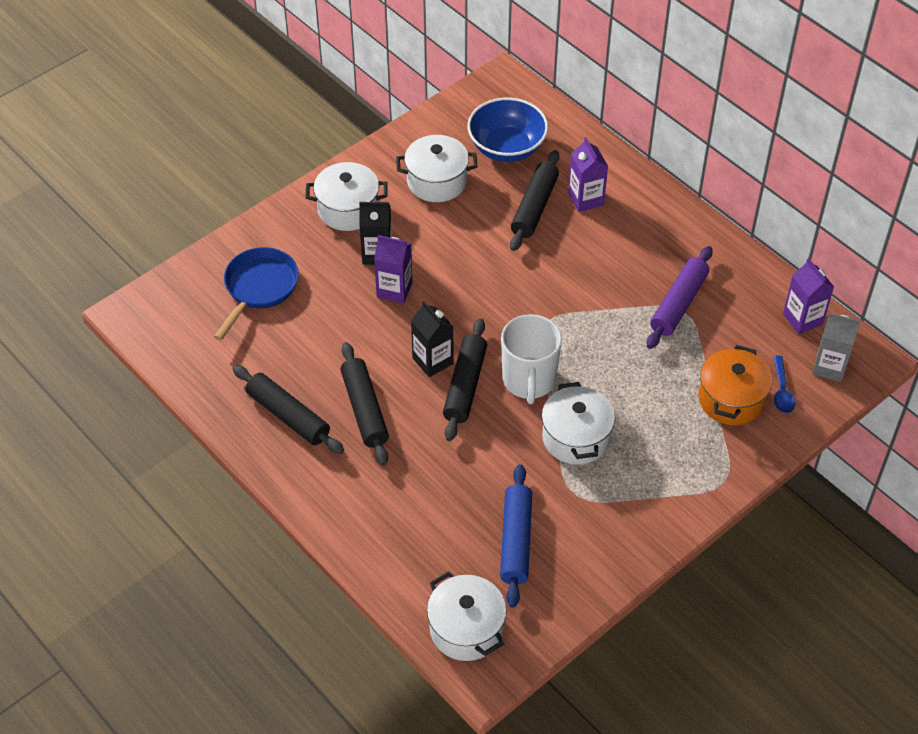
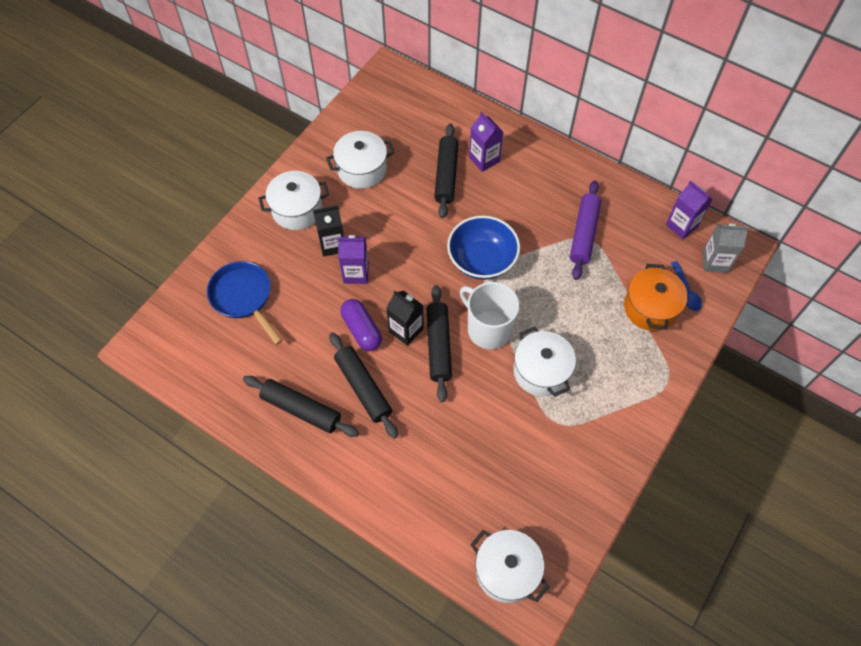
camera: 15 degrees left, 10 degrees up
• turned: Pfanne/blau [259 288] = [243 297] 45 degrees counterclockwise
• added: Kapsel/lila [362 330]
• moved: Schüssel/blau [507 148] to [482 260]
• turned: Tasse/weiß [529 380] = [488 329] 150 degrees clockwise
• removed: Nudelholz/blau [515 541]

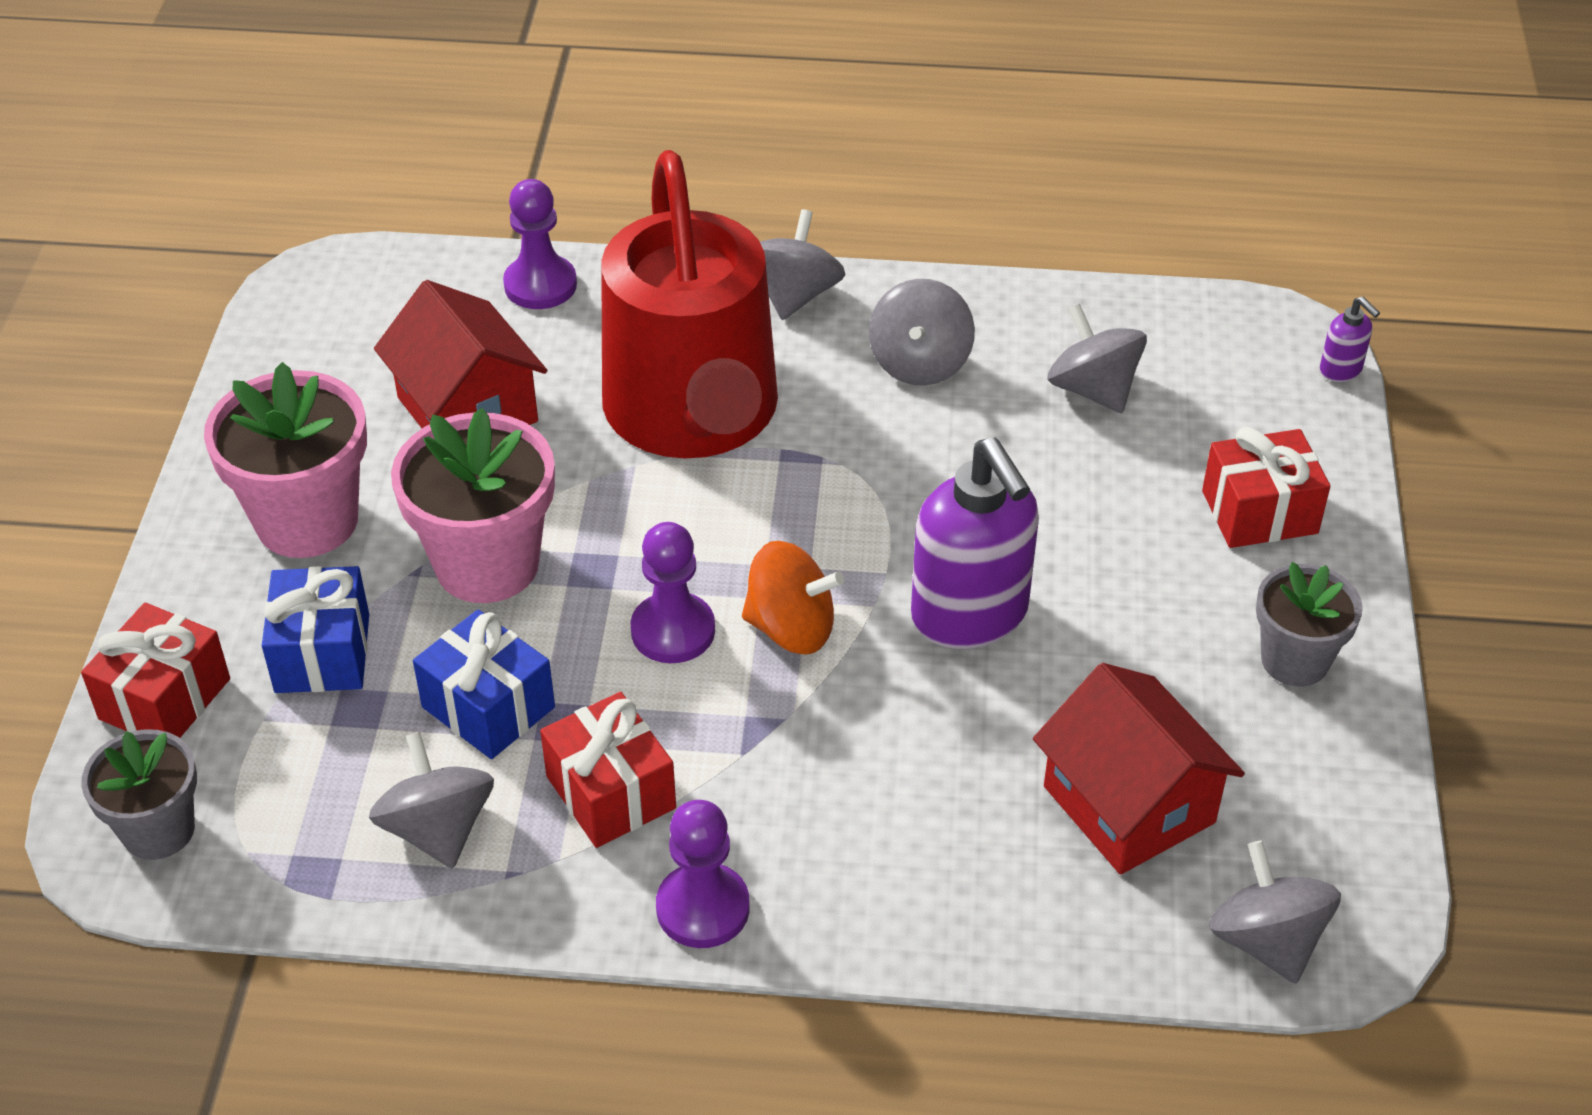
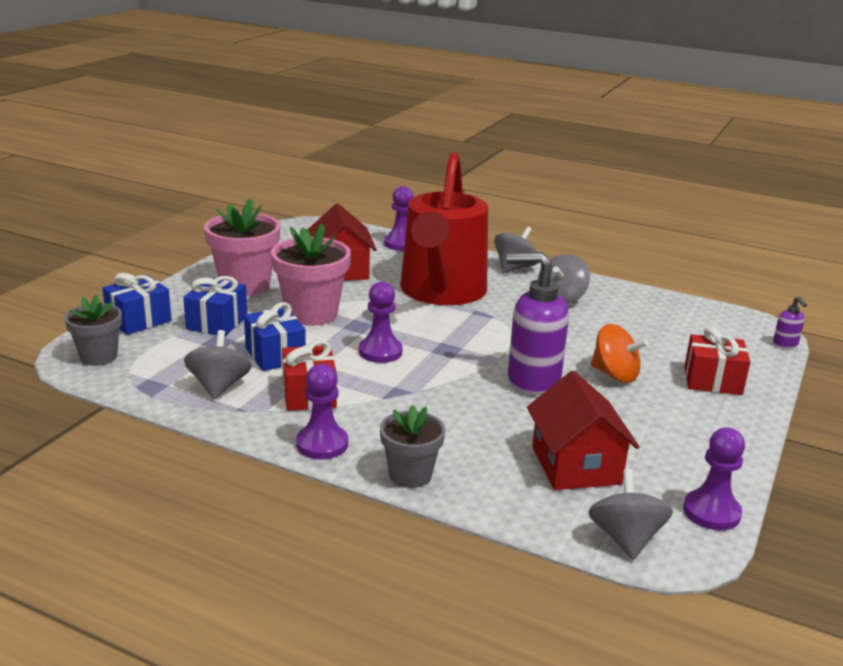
camera: 20 degrees right, 20 degrees down
• recoloured: Geschenk/rot [164 699] to Geschenk/blau [139 320]
• moved: Blumentopf/grau [1294 660] to [410 475]
• turned: Seifenspender/lila [970 616] = [532 380] 105 degrees clockwise
• moved: Kreisel/orange [791 628] to [615 375]
• added: Bauer/lila [711 512]
• removed: Kreisel/grau [1093 389]

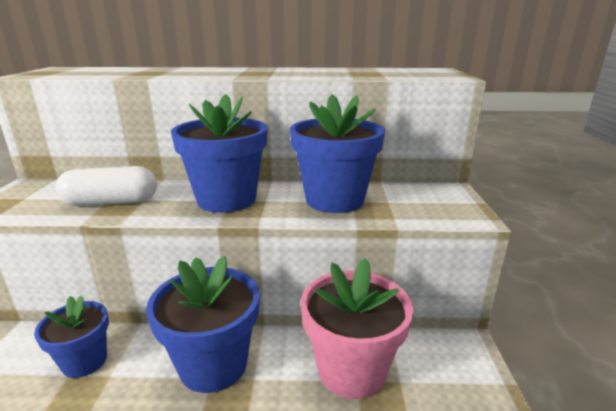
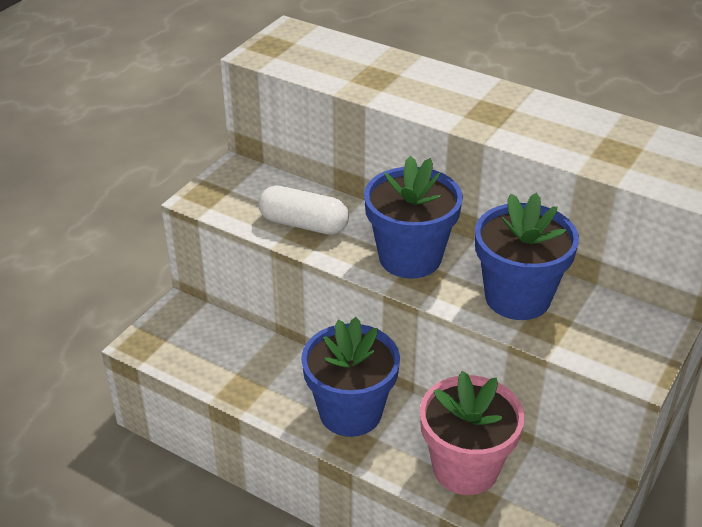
camera: 30 degrees right, 15 degrees up
• removed: Blumentopf/blau [84 361]

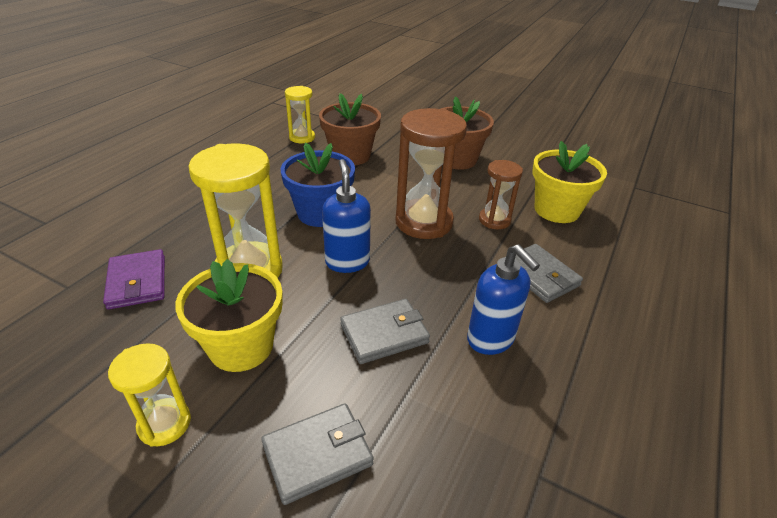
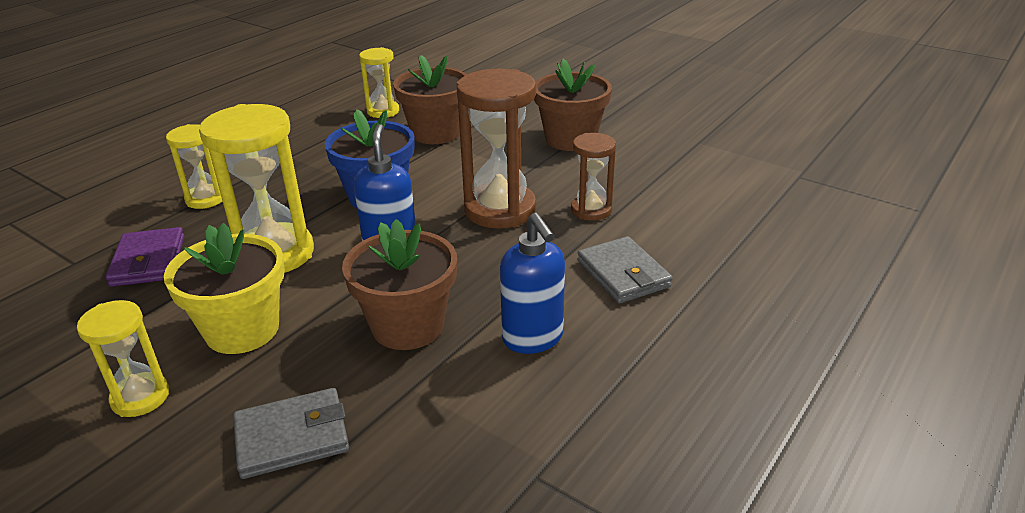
camera: 10 degrees right, 5 degrees down
• added: Sanduhr/gelb [205 199]
• replaced: Geldbörse/grau [384 334] to Blumentopf/braun [408 326]
• removed: Blumentopf/gelb [556 210]

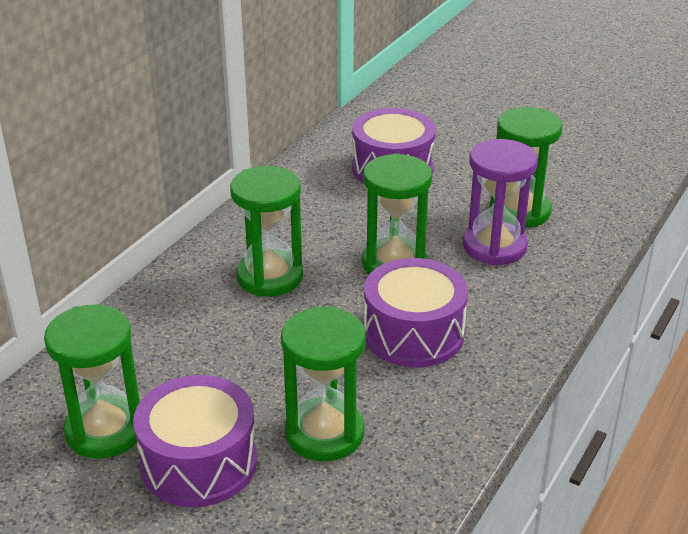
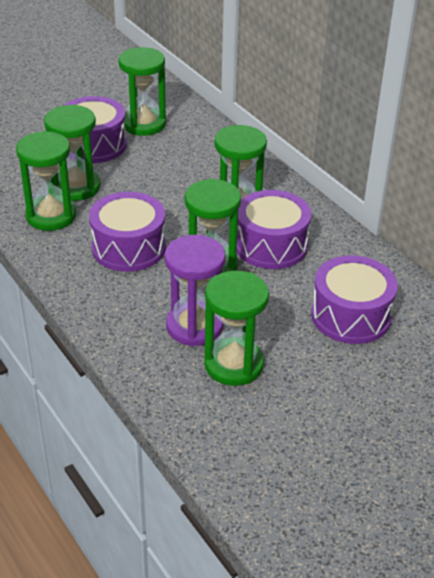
camera: 115 degrees right, 5 degrees up
• added: Sanduhr/grün [51 216]
• added: Trommel/lila [271 245]

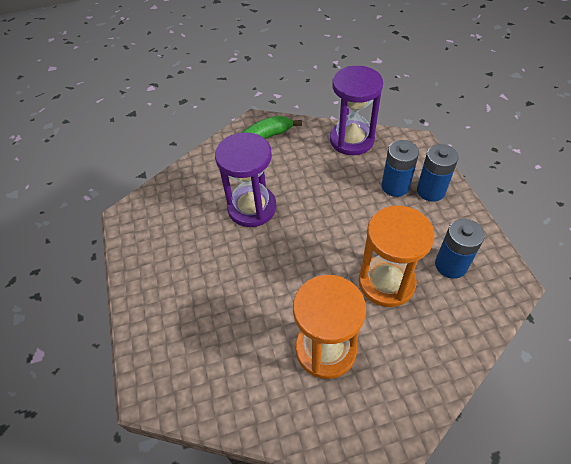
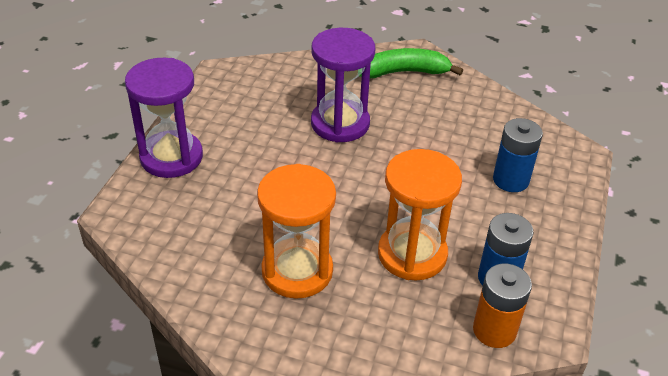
camera: 30 degrees right, 10 degrees down
• moved: Sanduhr/lila [351 140] to [171 157]
• added: Batterie/orange [494 330]
• removed: Batterie/blau [430 191]

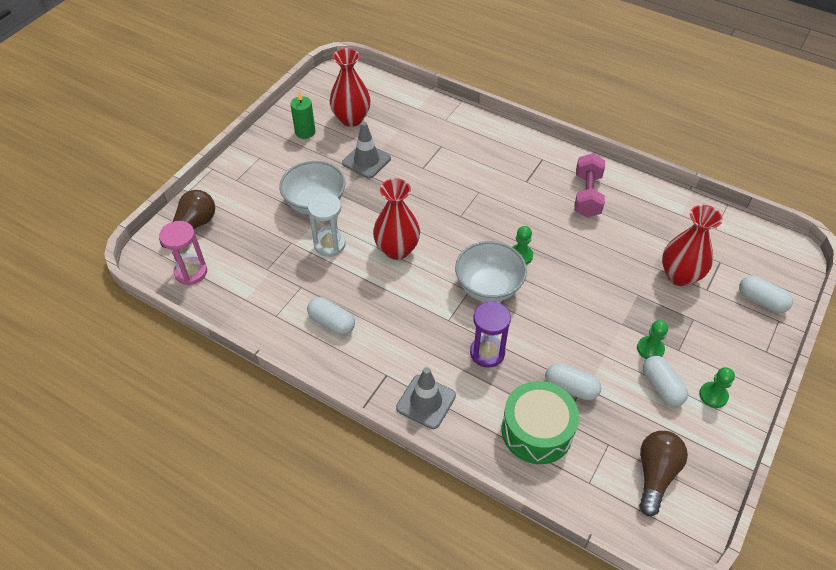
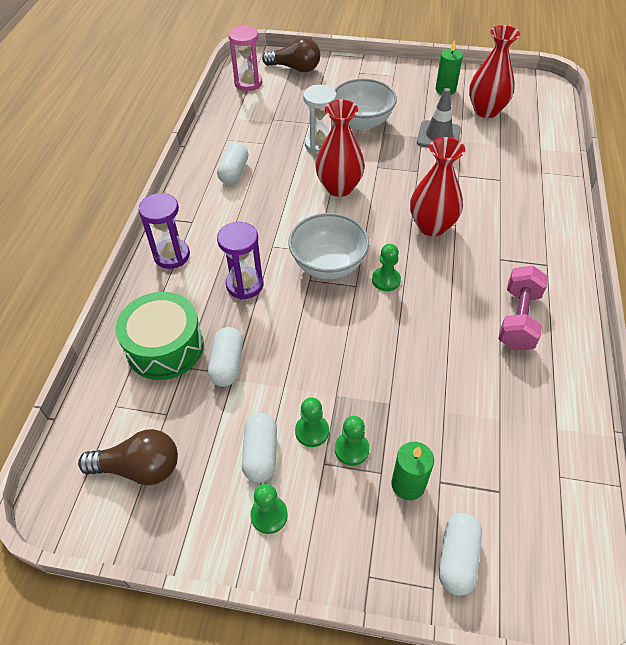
camera: 70 degrees right, 0 degrees up
• replaced: Leitkegel/grau [426 402] to Sanduhr/lila [172 255]
• turned: Kapsel/weiß [661 387] = [261 454] 45 degrees counterclockwise
• added: Bauer/grün [351 449]
• added: Kerze/grün [408 484]
• moved: Vase/rot [679 276] to [432 226]
• turned: Hantel/rosa [587 195] = [518 319] 60 degrees counterclockwise

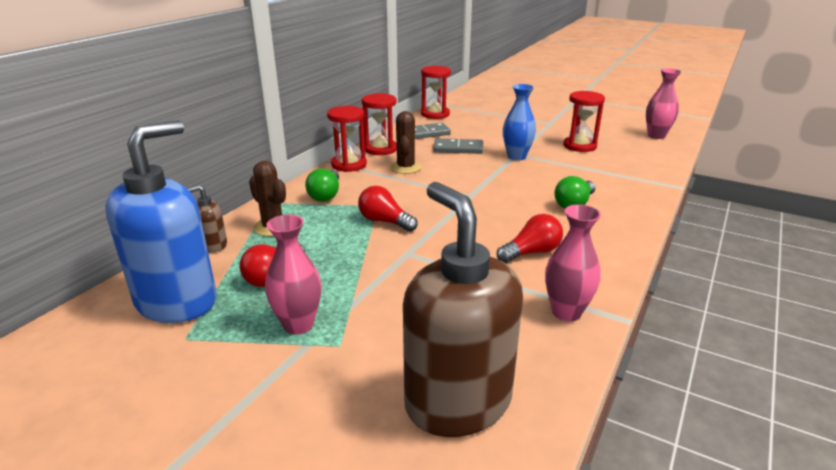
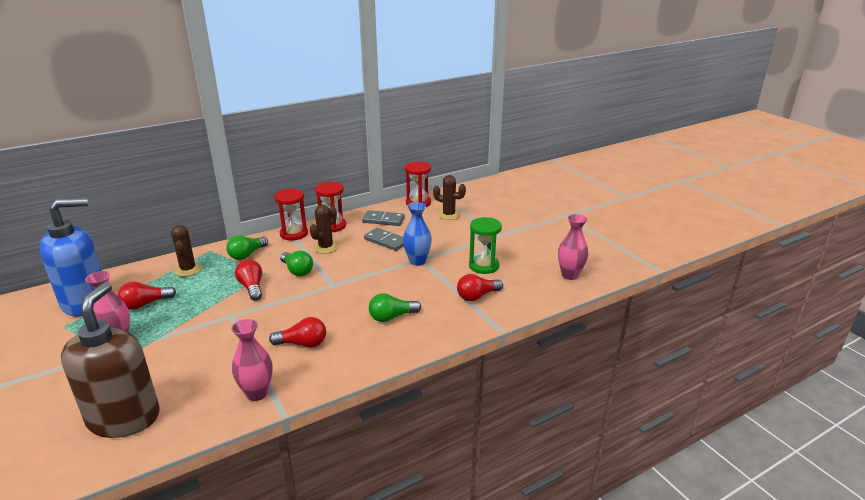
camera: 30 degrees right, 0 degrees up
• added: Glühbirne/grün [297 271]
• added: Kaktus/braun [448 215]
• added: Glühbirne/rot [477 296]
• recoloured: Sanduhr/rot [579 146] to Sanduhr/grün [483 266]
• removed: Seifenspender/braun [213 245]

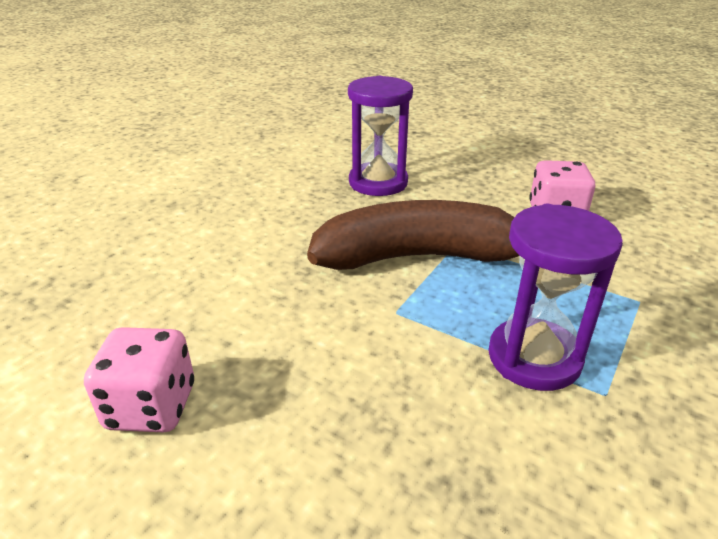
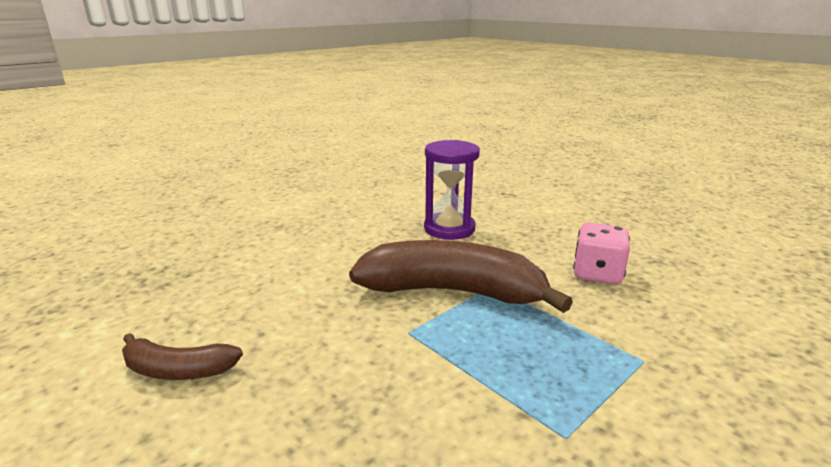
camera: 15 degrees right, 10 degrees down
• replaced: Spielwürfel/rosa [151 407] to Banane/braun [178 370]
• removed: Sanduhr/lila [534 358]

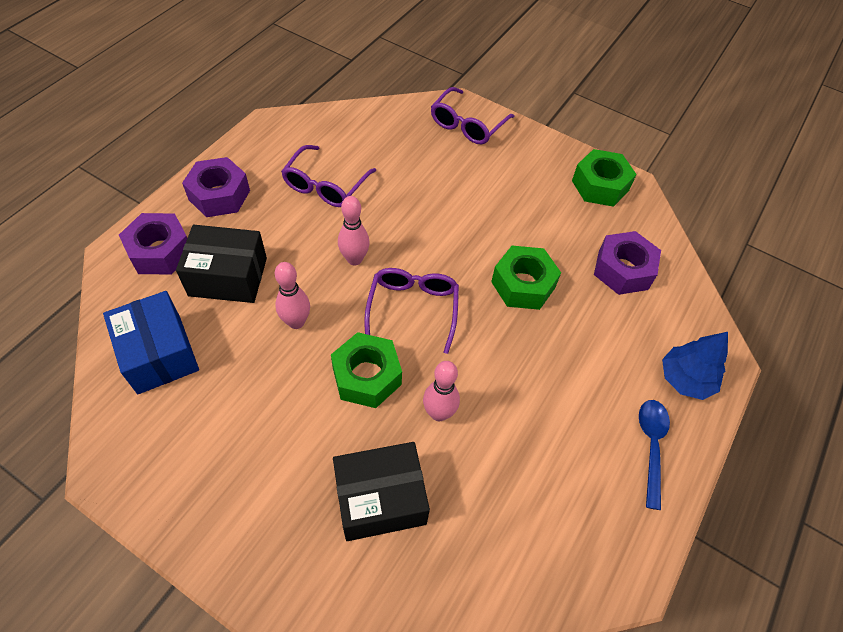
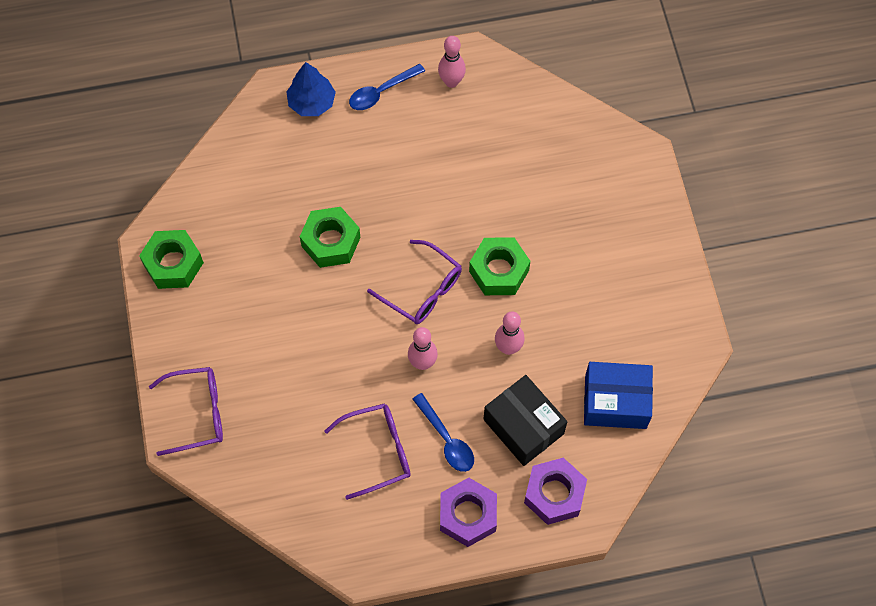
camera: 130 degrees left, 10 degrees up
• turned: Brille/lila [413 308] = [423 290] 105 degrees counterclockwise
• added: Löffel/blau [446 439]
• moved: Bowlingkegel/rosa [439 413] to [451 82]
• turned: Schachtel/blau [159 353] = [615 402] 75 degrees clockwise
• removed: Schachtel/schwarz [380 499]
• removed: Sechskantmutter/lila [623 270]

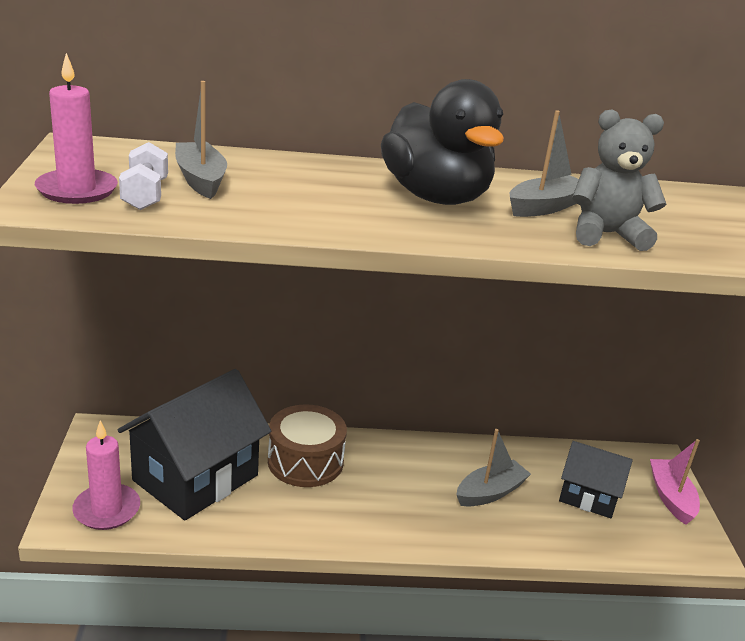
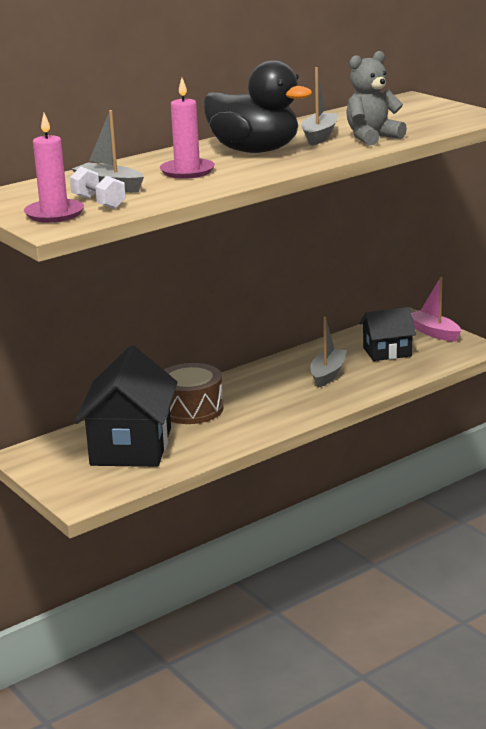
camera: 30 degrees left, 5 degrees down
• moved: Kerze/rosa [107 510] to [187 171]

